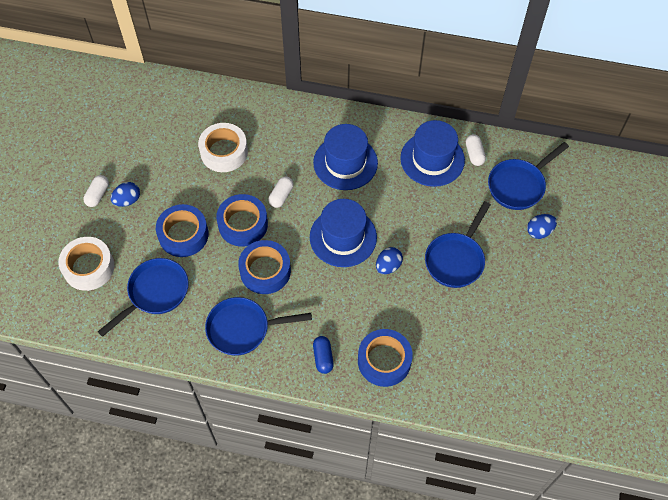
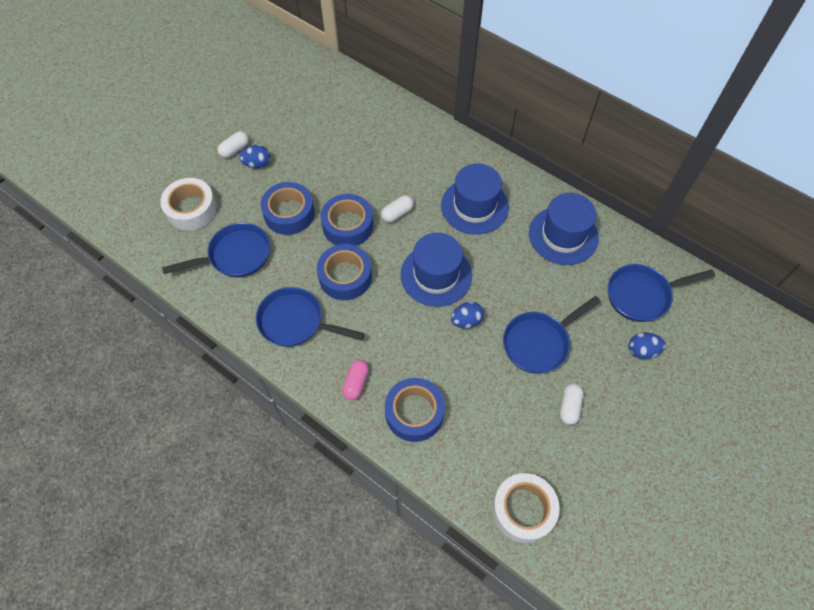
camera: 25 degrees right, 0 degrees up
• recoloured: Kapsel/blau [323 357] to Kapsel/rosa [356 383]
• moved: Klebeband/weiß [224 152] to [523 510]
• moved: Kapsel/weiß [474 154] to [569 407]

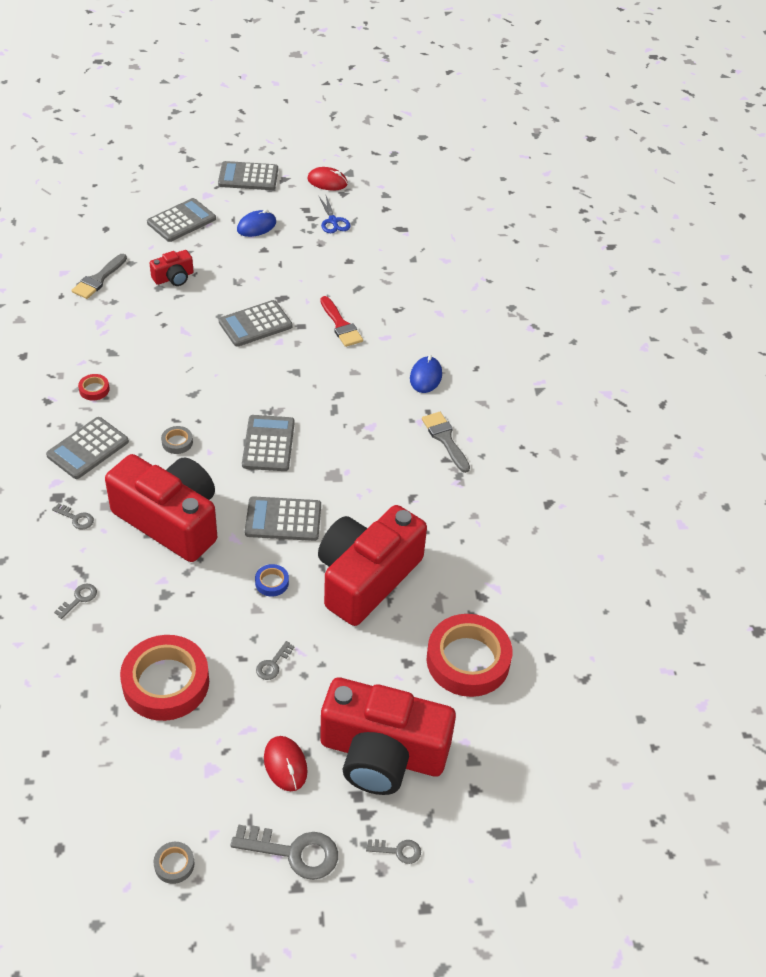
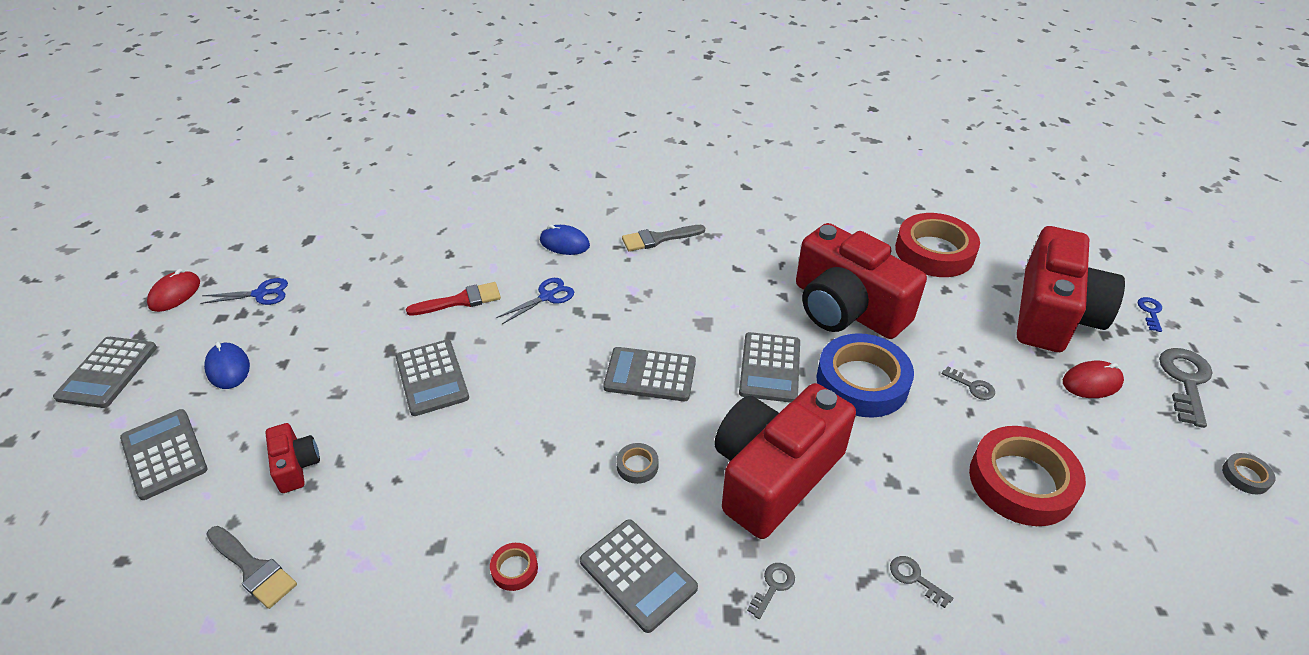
camera: 80 degrees left, 5 degrees down
• added: Schere/blau [547 297]
• resized: Klebeband/blau [272 582] = [862 382] x2.39
• recoloured: Schlüssel/grau [398 851] to Schlüssel/blau [1150 312]

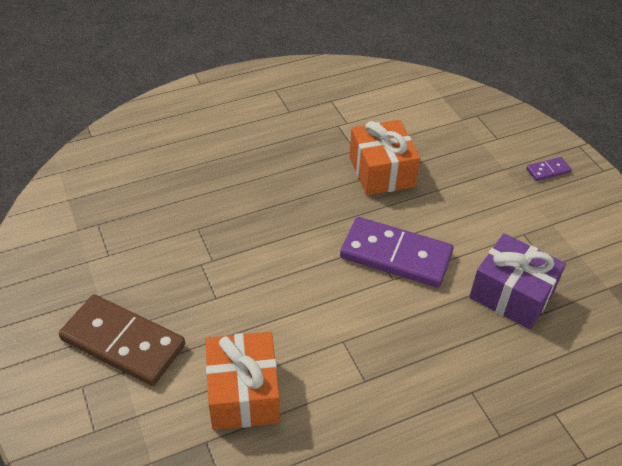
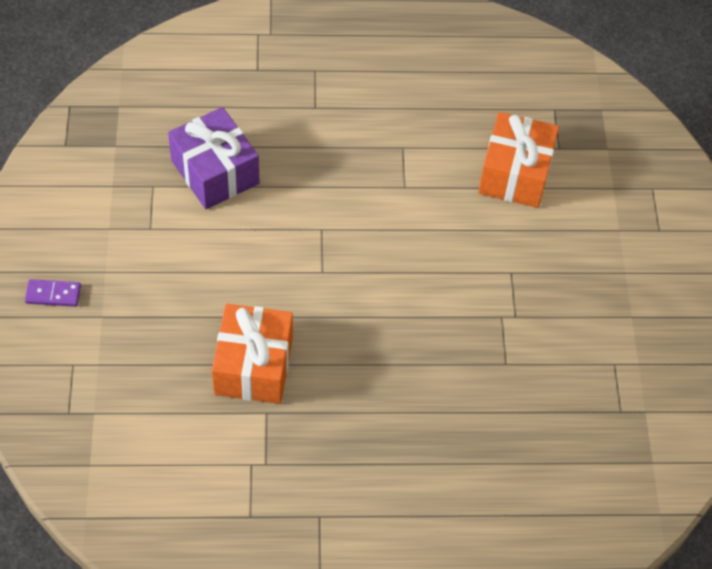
camera: 160 degrees left, 10 degrees up
• removed: Dominostein/braun [123 342]
• removed: Dominostein/lila [395 255]

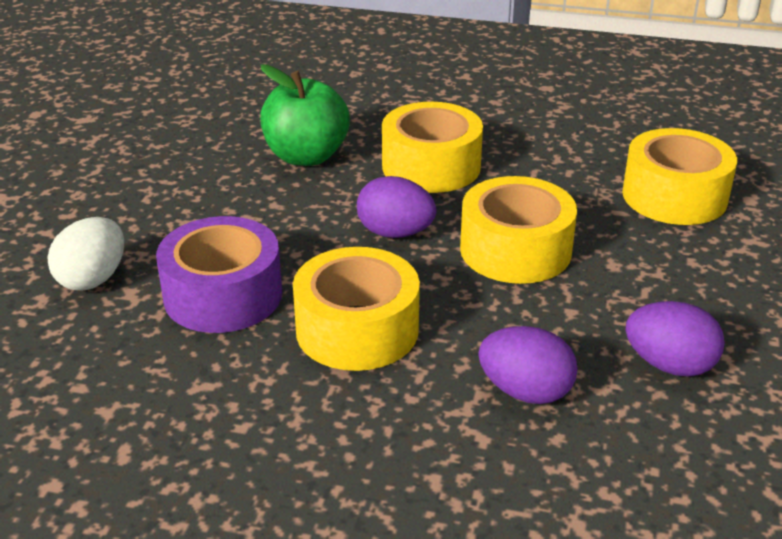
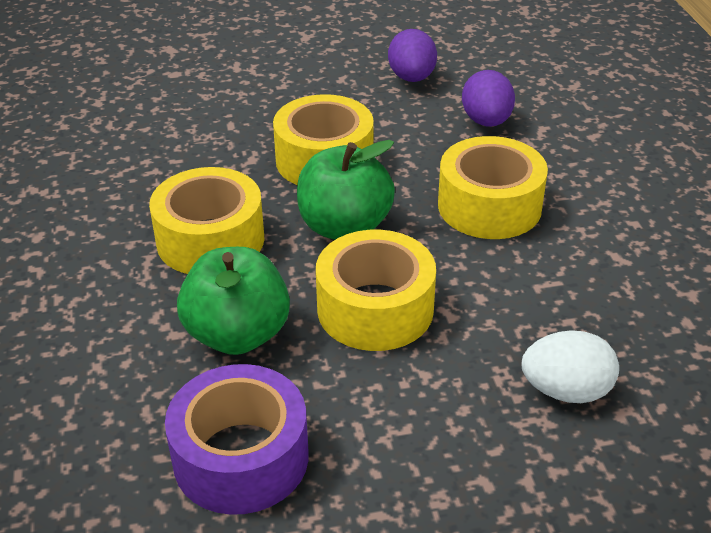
camera: 115 degrees left, 5 degrees up
• moved: Klebeband/lila [223 295] to [241 457]
• replaced: Ei/lila [395 233] to Apfel/grün [344 227]
• moved: Klebeband/gelb [674 196] to [375 309]

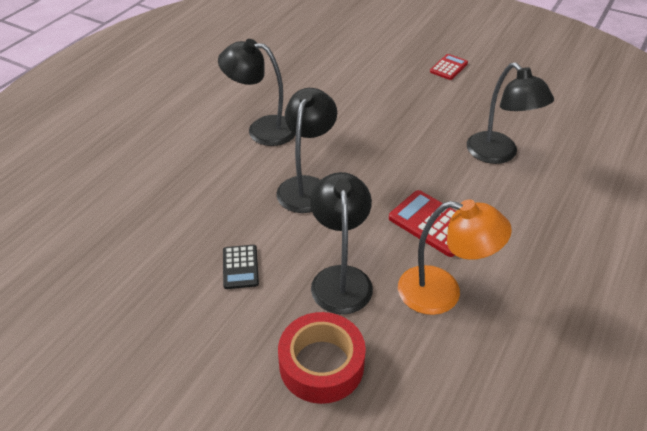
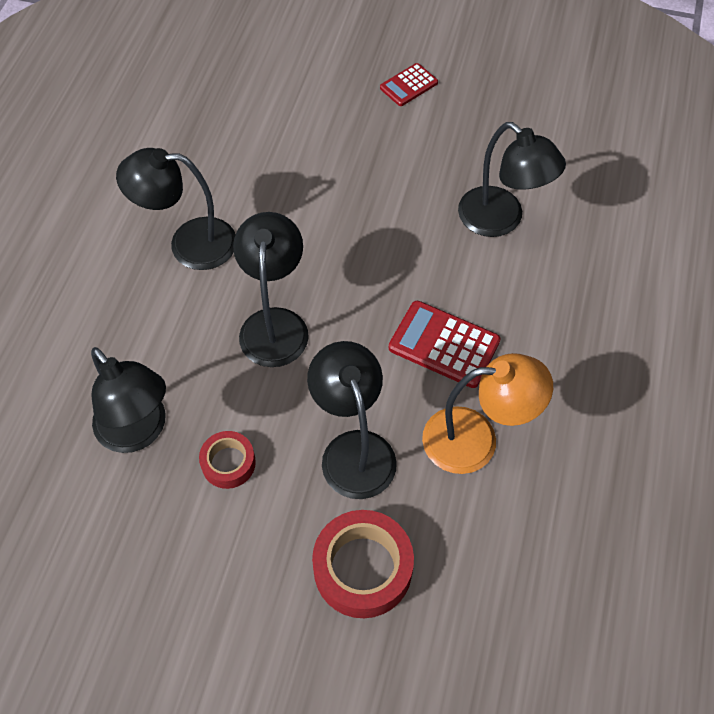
camera: 15 degrees left, 15 degrees up
• added: Lampe/schwarz [139 432]
• replaced: Taschenrechner/schwarz [240 267] to Klebeband/rot [228 463]
• turned: Taschenrechner/rot [448 67] = [408 85] 150 degrees counterclockwise

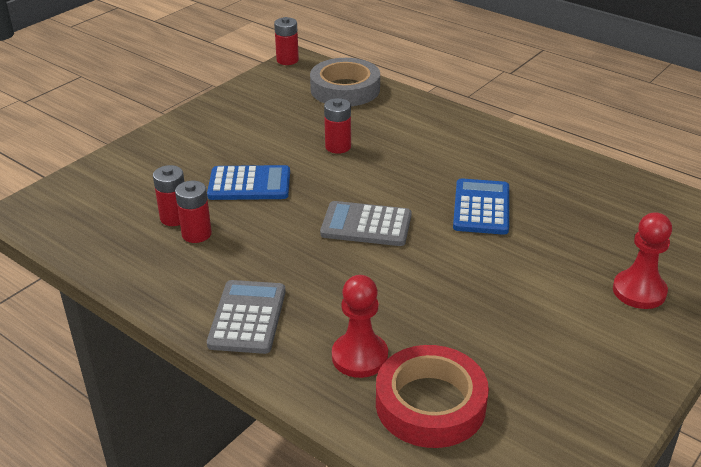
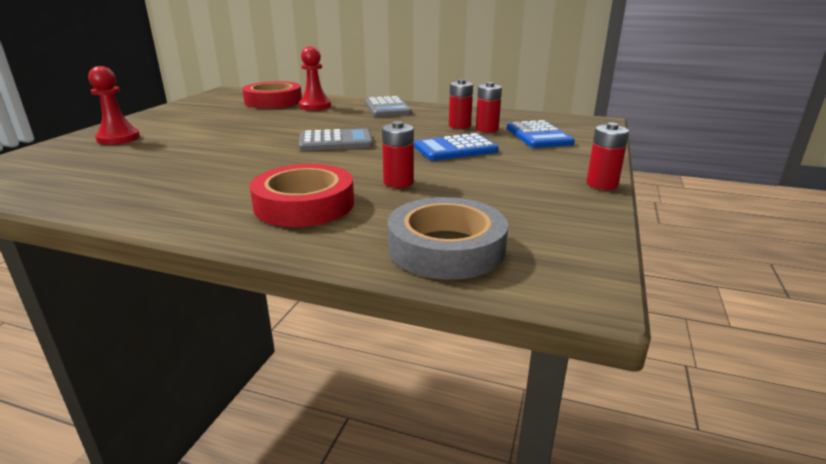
camera: 160 degrees right, 10 degrees down
• added: Klebeband/rot [304 204]
• moved: Taschenrechner/blau [481 208] to [538 136]
• moved: Batterie/rot [287 60] to [602 184]

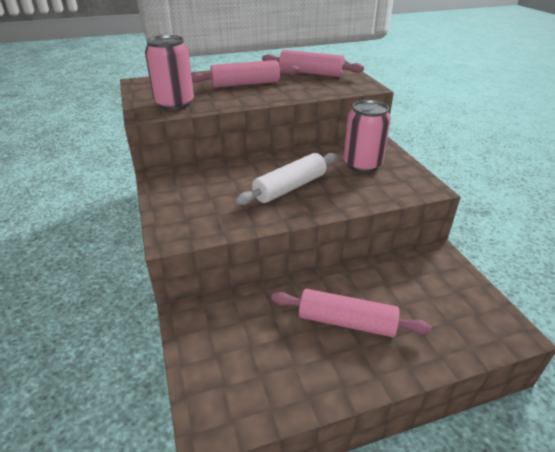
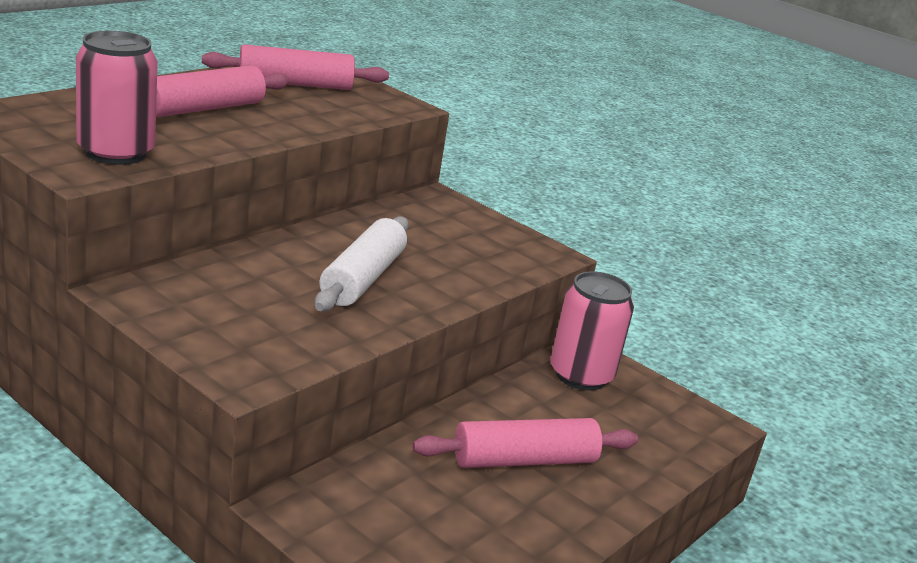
camera: 35 degrees left, 10 degrees down
• moved: Dose/rosa [362 165] to [581 375]

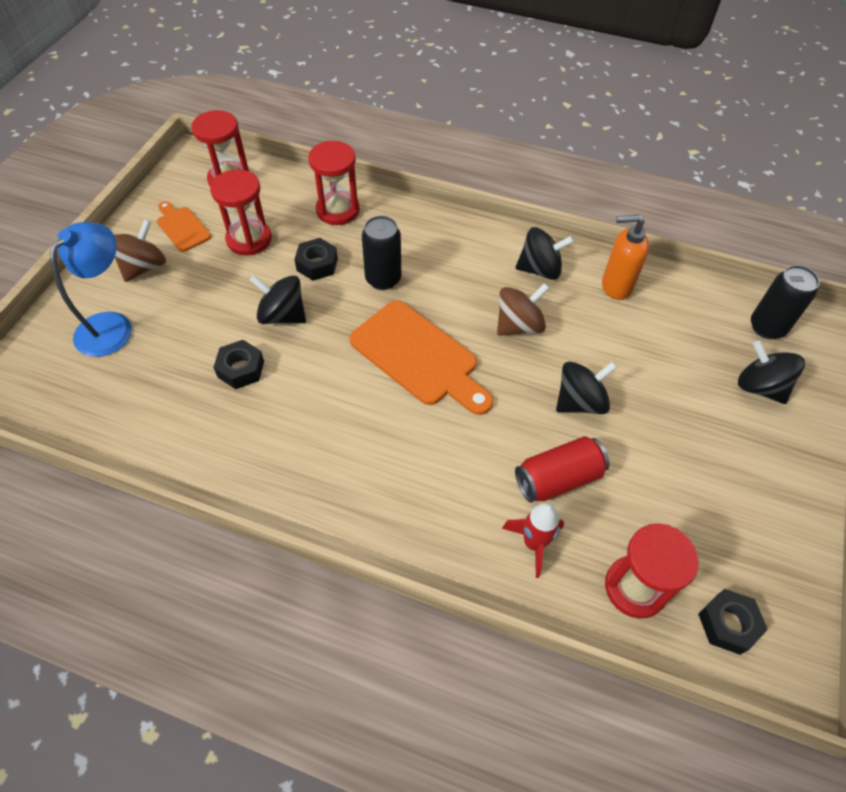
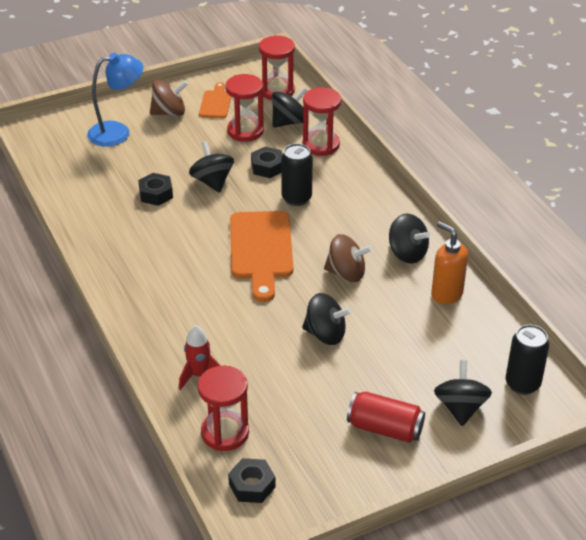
camera: 45 degrees right, 15 degrees down
• added: Kreisel/schwarz [289 122]
• moved: Dose/rot [558 478] to [385 428]

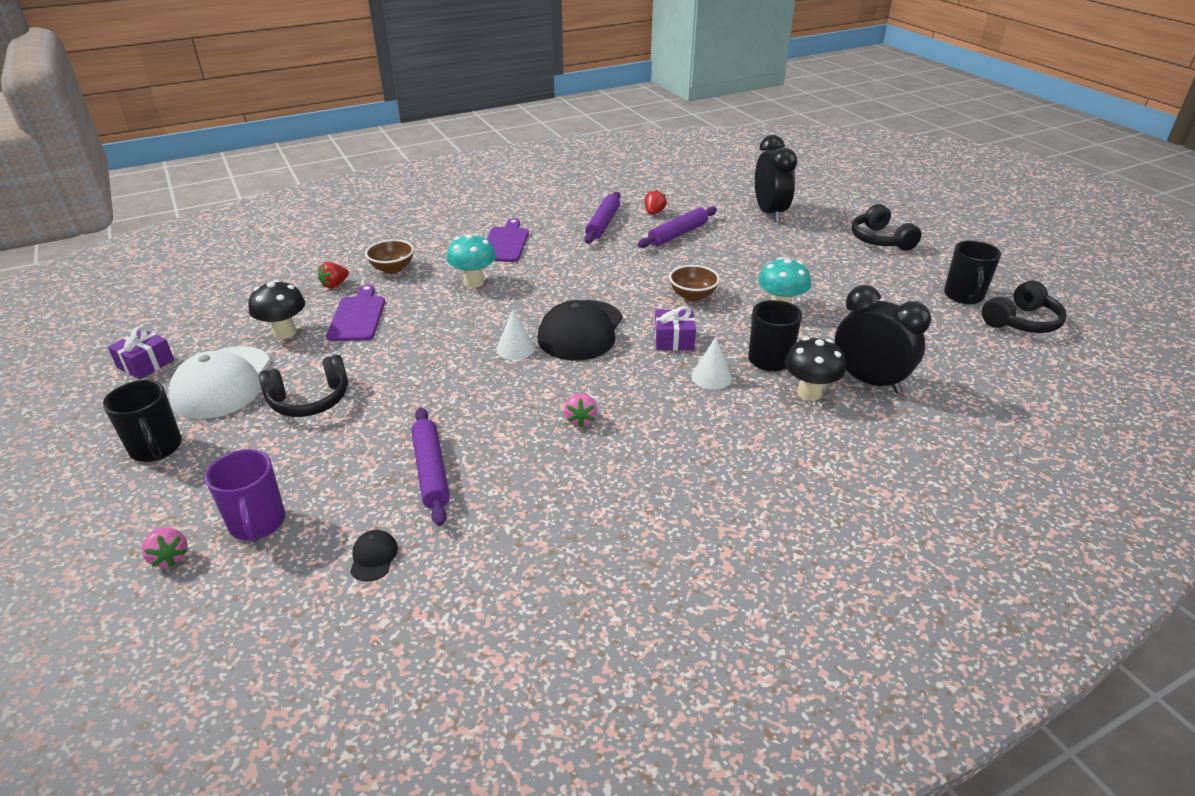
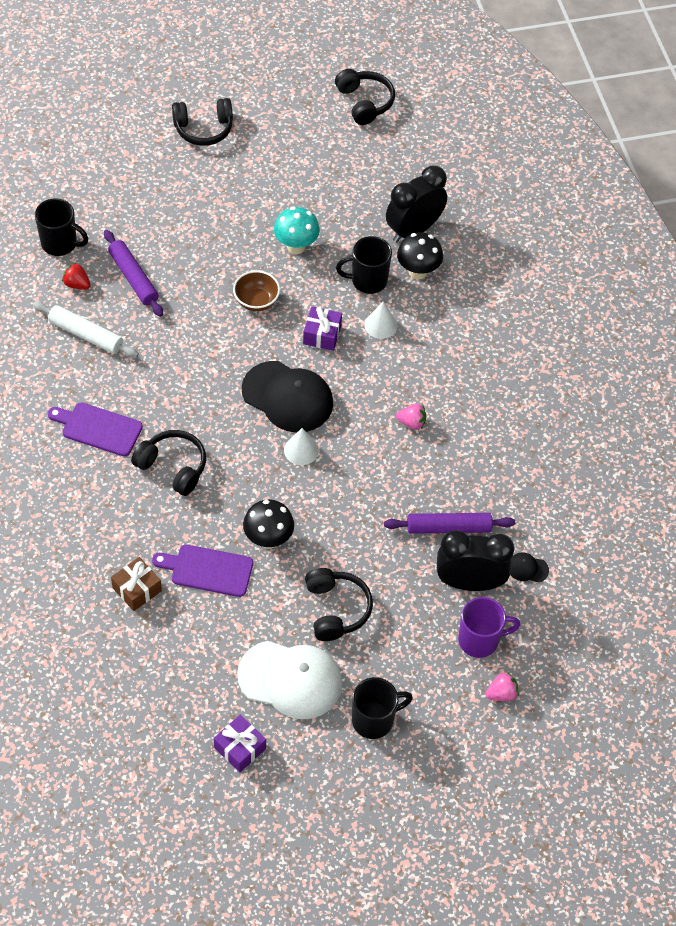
camera: 80 degrees left, 20 degrees up
• recoloured: Nudelholz/lila [603 224] to Nudelholz/weiß [86 334]
• moved: Tasse/schwarz [963 296] to [60 244]
• replaced: Erdbeere/rot [335 285] to Geschenk/braun [137 589]
• replaced: Pilz/türkis [474 282] to Kopfhörer/schwarz [173 467]
• moved: Pilz/schwarz [284 333] to [268 539]
• moved: Wecker/schwarz [769 213] to [469 582]
• removed: Schüssel/braun [392 269]

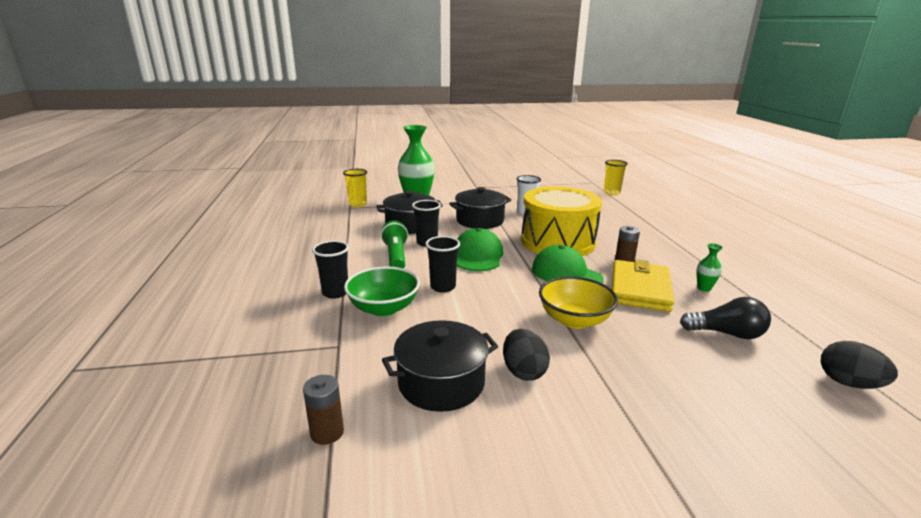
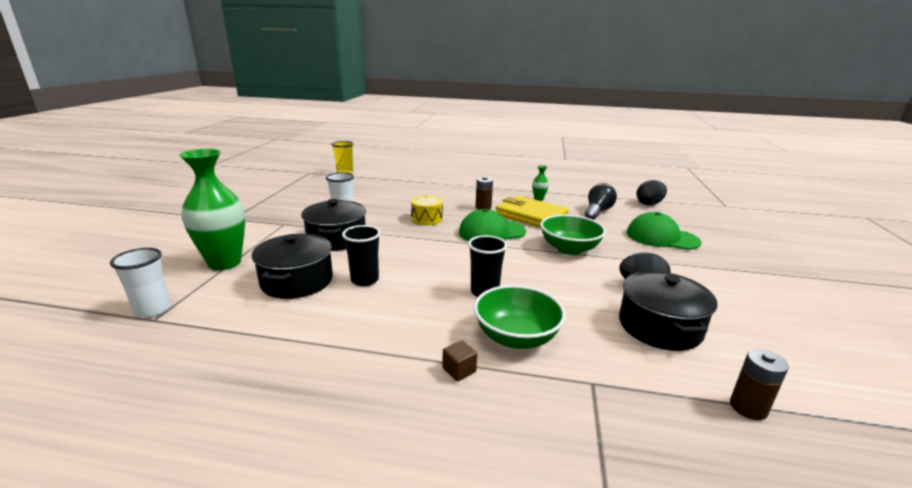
camera: 70 degrees left, 0 degrees up
• recoloured: Becher/gelb [358 204] to Becher/weiß [153 310]
• resized: Trommel/gelb [558 242] = [427 219] x0.43
• replaced: Becher/schwarz [335 293] to Kubus/braun [459 370]
• recoloured: Schüssel/gelb [574 320] to Schüssel/grün [569 249]
• moved: Kappe/grün [477 255] to [661 237]
• removed: Taschenlampe/grün [396 256]

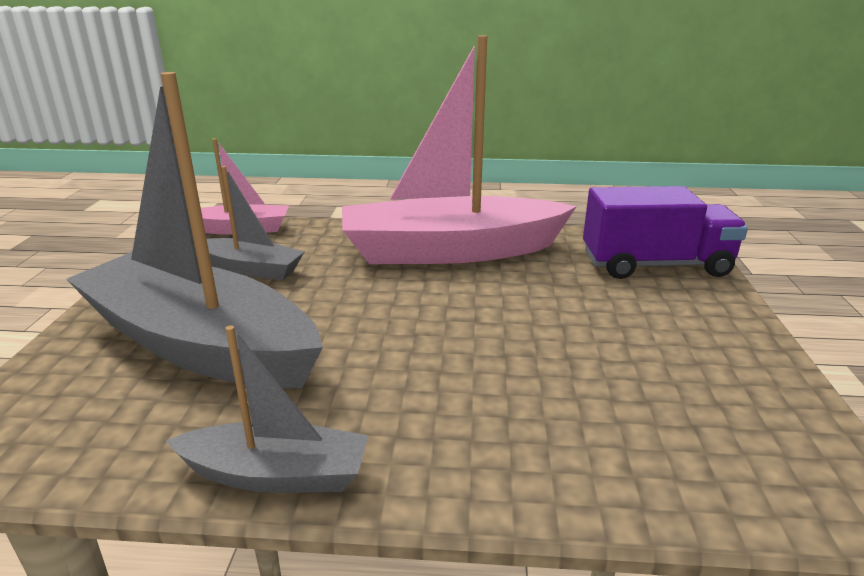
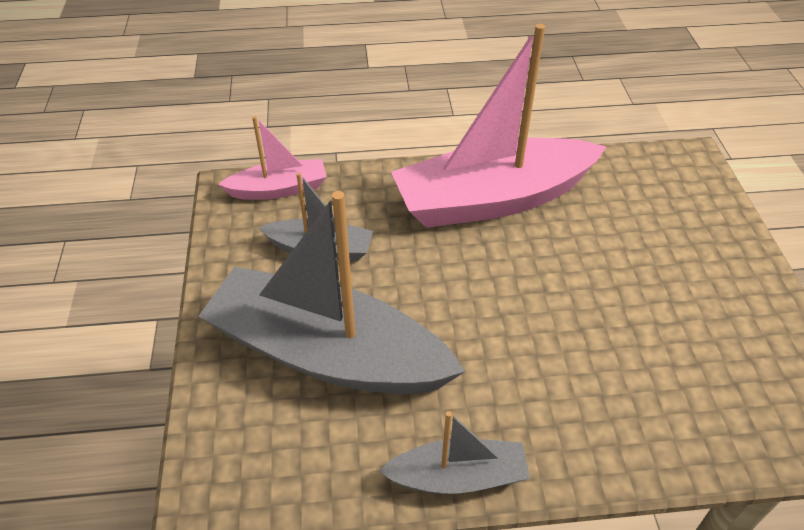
camera: 10 degrees left, 20 degrees up
• removed: Lastwagen/lila [655 265]

